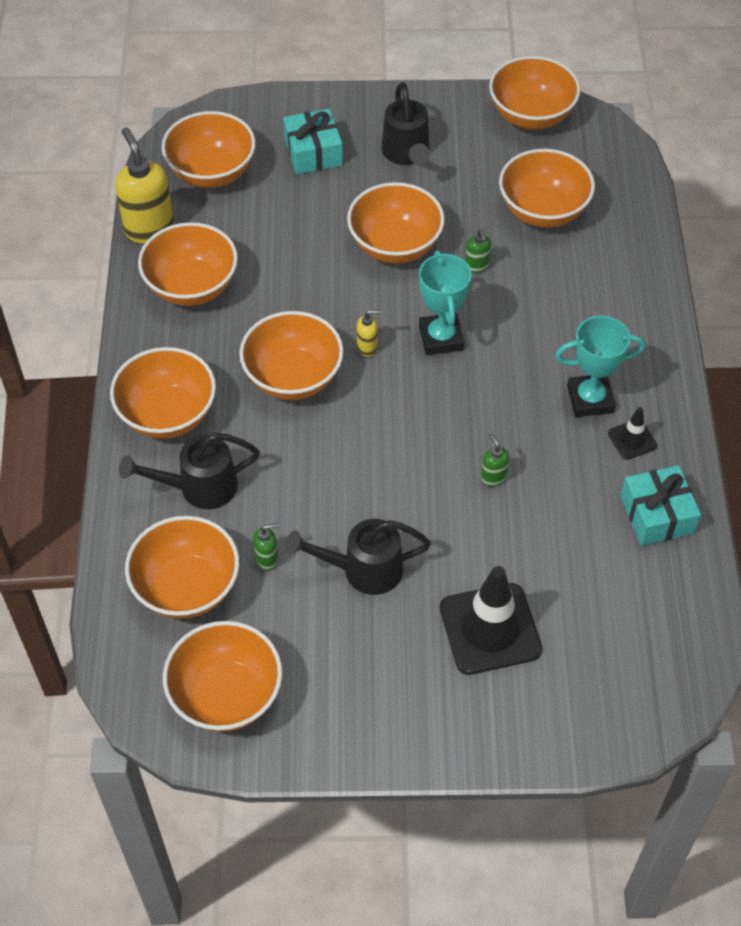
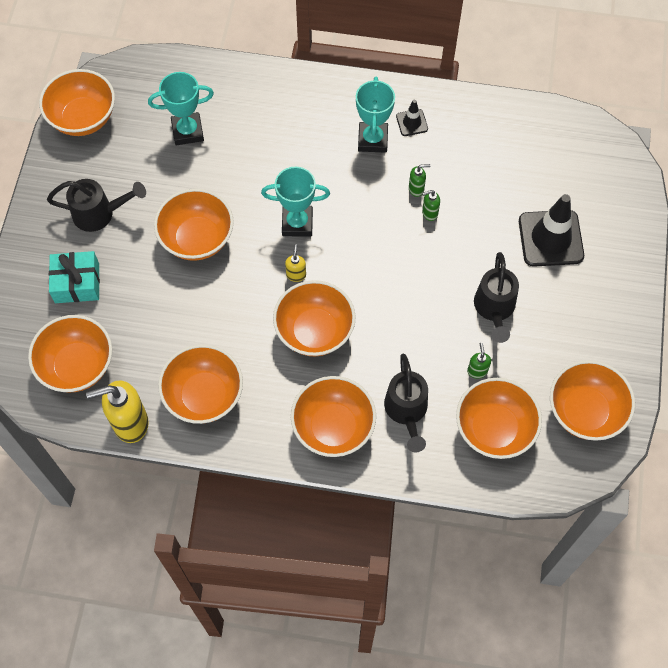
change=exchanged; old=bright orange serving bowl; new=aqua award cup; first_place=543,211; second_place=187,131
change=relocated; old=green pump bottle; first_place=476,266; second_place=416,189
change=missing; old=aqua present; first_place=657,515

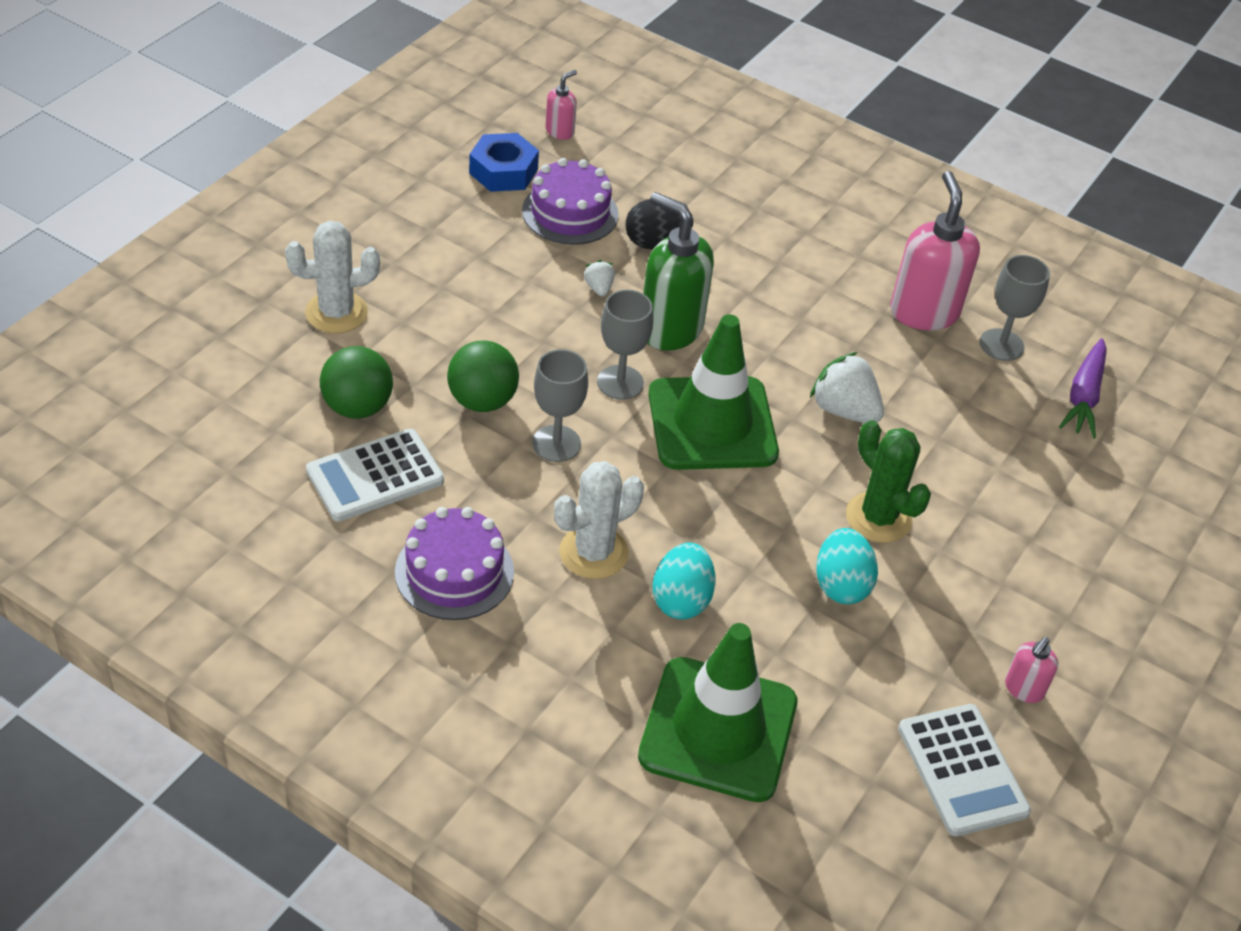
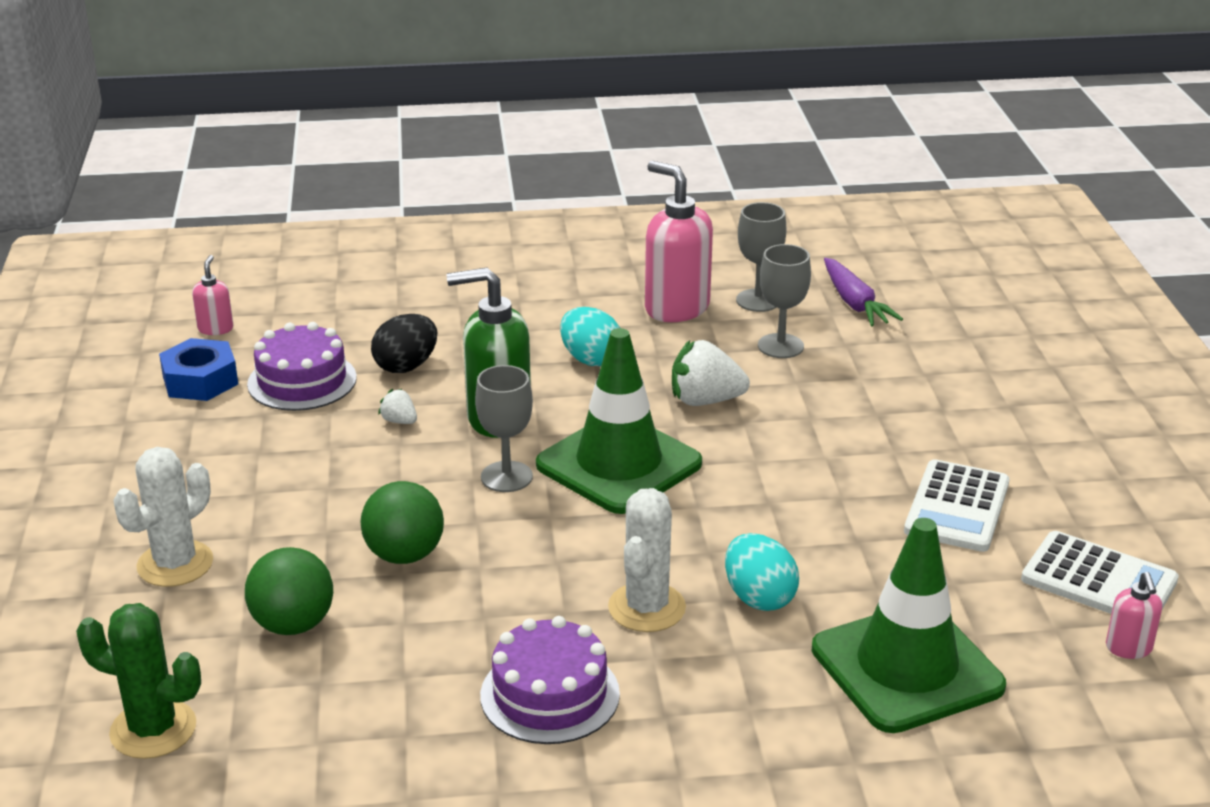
change=relocated; old=green prickly plant; first_place=878,518; second_place=153,729
change=relocated; old=aqua egg; first_place=841,585; second_place=590,359
change=relocated; old=gray goblet; first_place=556,443; second_place=780,346
change=relocated; old=pure white calculator; first_place=375,476; second_place=957,507
change=relocated; old=pink pump bottle; first_place=1023,689; second_place=1128,648

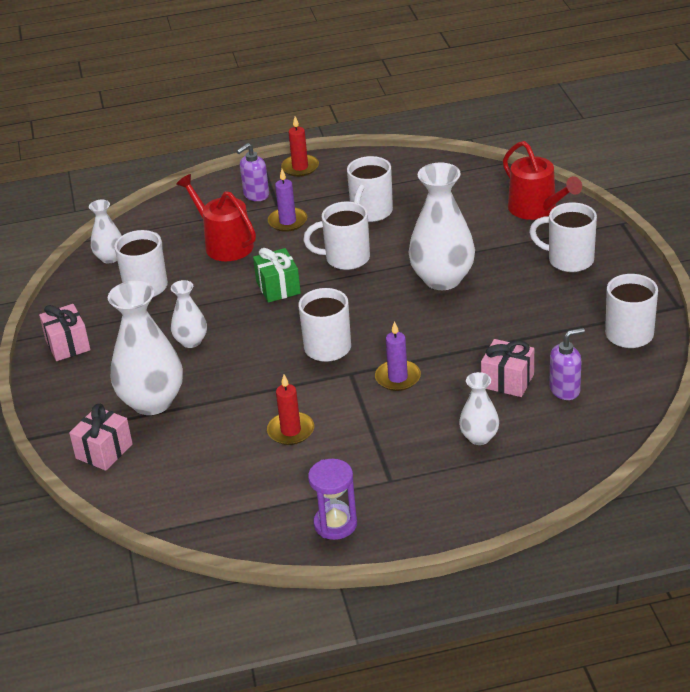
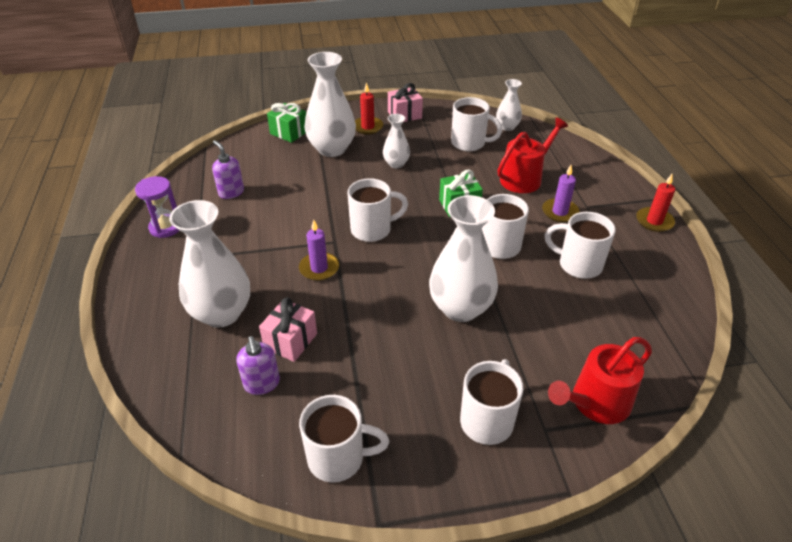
change=size; old=pure white tall vase; first_place=479,437; second_place=221,313; factor=1.89
change=relocated; old=violet pump bottle; first_place=256,195; second_place=231,192
change=colour; old=pink present; new=green present; first_place=104,451; second_place=289,132
change=relocated; old=scarlet wax candle; first_place=291,431; second_place=367,127

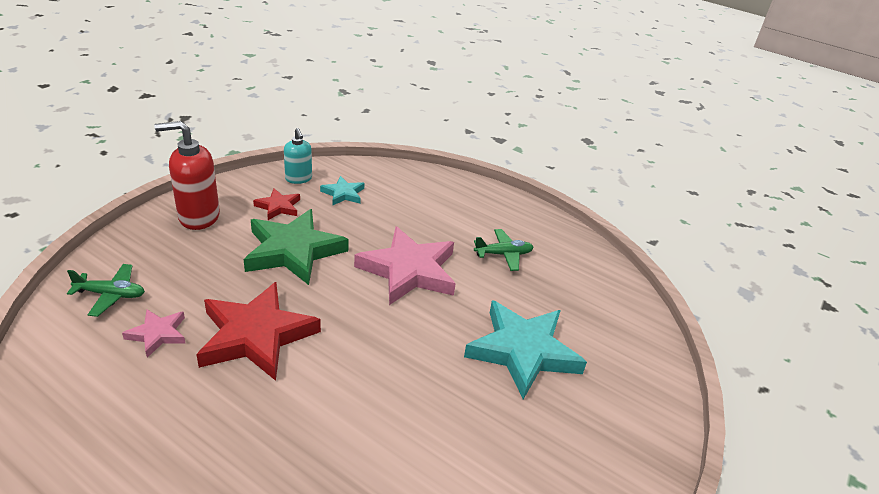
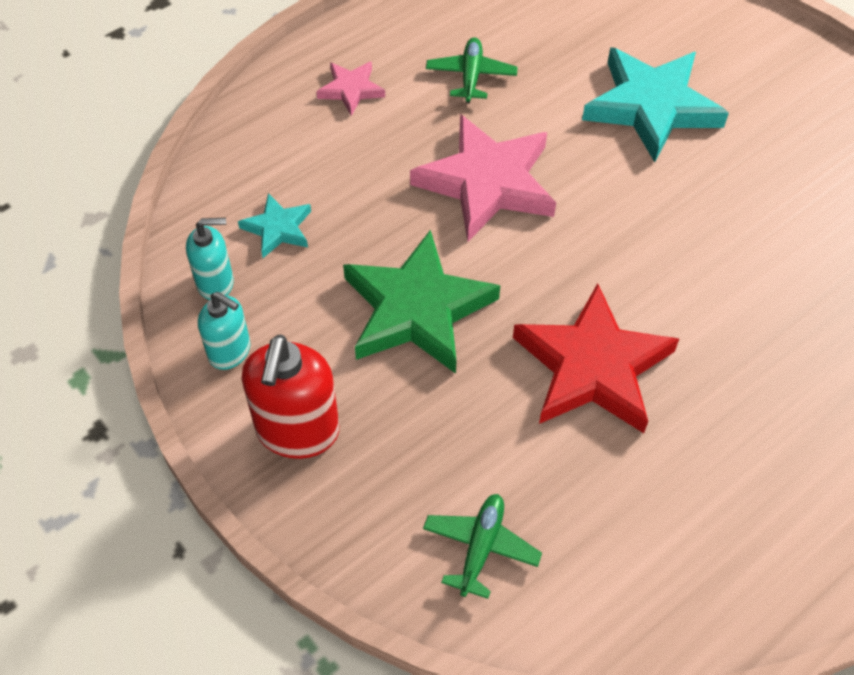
change=appeared; new=aqua pump bottle; second_place=230,352
change=relocated; old=pink star shape; first_place=158,334; second_place=351,90
change=missing; old=scarlet star shape; first_place=278,207

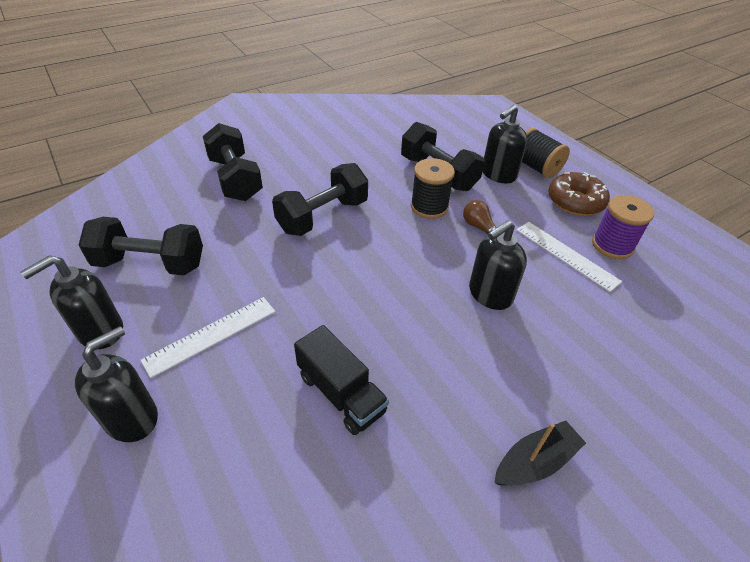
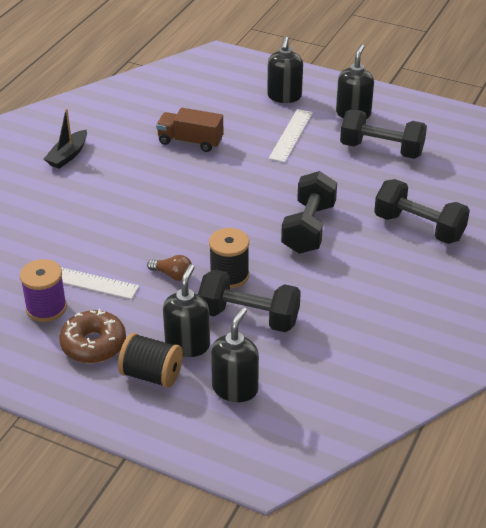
change=colour; old=ebony truck; new=russet truck; first_place=341,393; second_place=190,141
change=relocated; old=ebony pump bottle; first_place=490,294; second_place=235,388
change=spun; old=ebony dumbbell; first_place=150,264; second_place=381,150; degrees=45

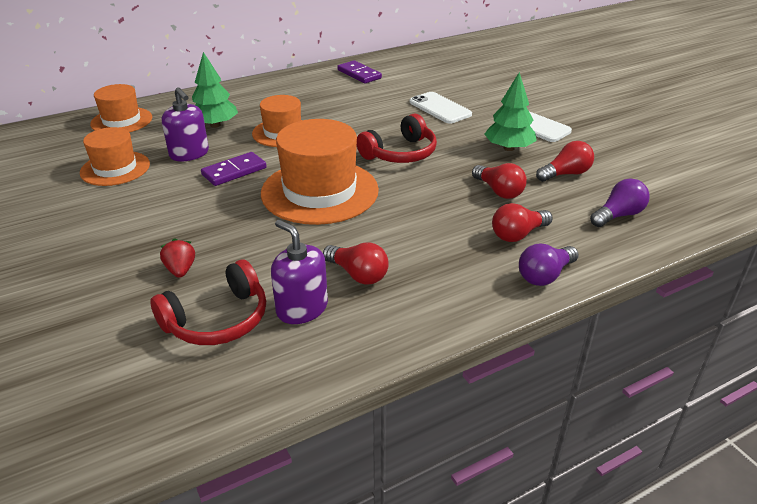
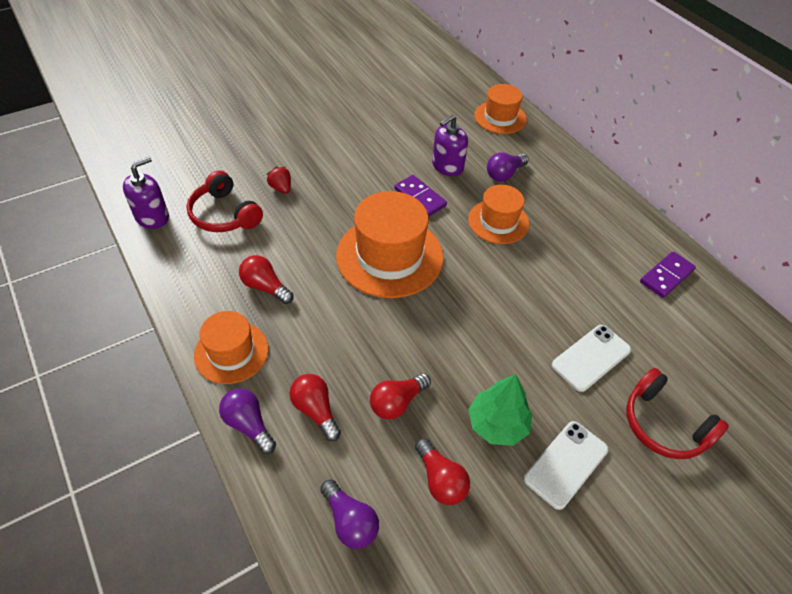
change=relocated; old=violet pump bottle; first_place=302,308; second_place=152,217
change=relocated; old=bright orange top hat; first_place=115,168; second_place=231,352
change=spun; old=scarlet light bulb; first_place=358,274; second_place=265,287; degrees=90
change=spun; old=scarlet berry; first_place=180,270; second_place=281,188; degrees=-105
change=exchanged; old=green tree; new=violet light bulb; first_place=215,125; second_place=504,174
change=relocated; old=scarlet headphones; first_place=400,153; second_place=664,424

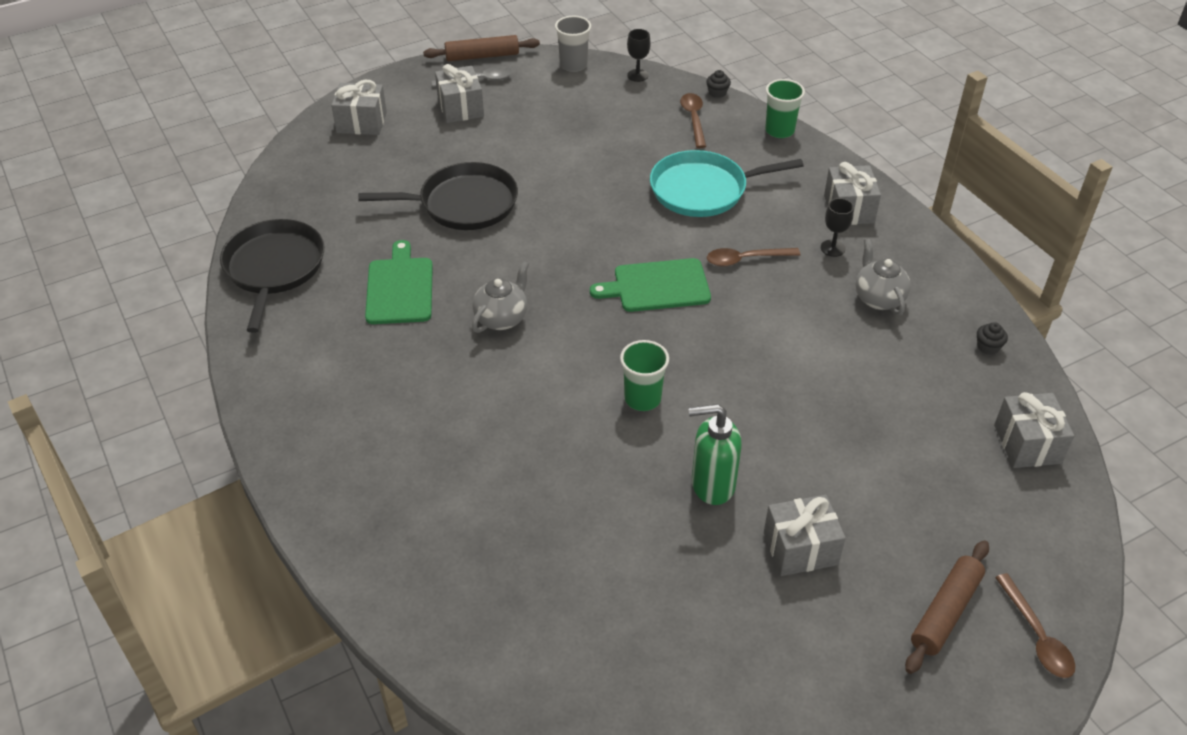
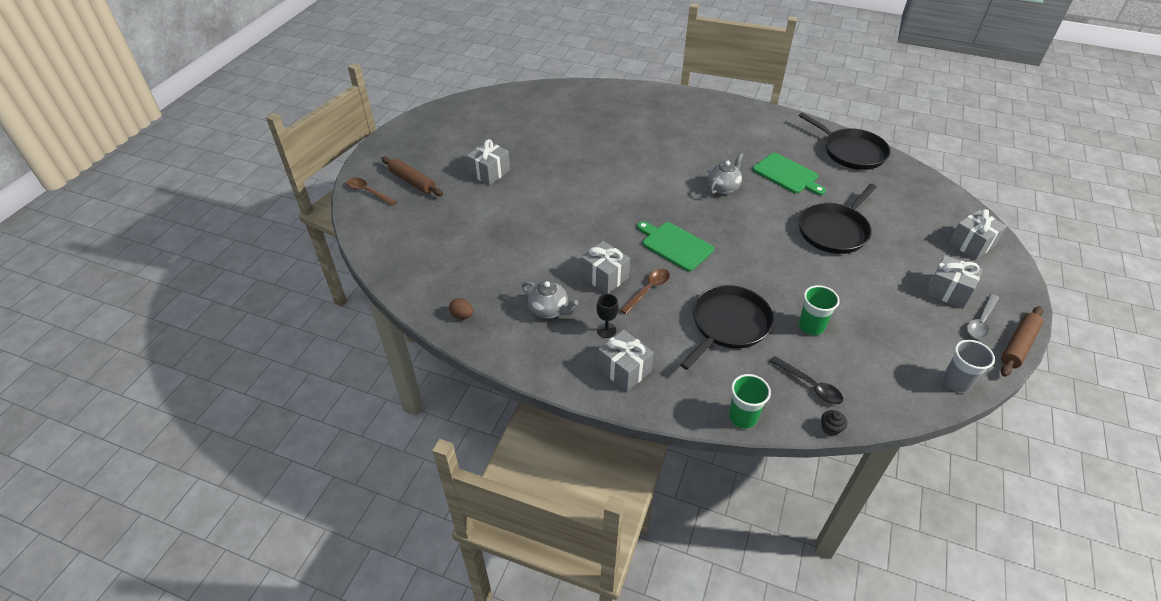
change=spun; old=russet dough roller; first_place=945,612; second_place=412,181; degrees=-45
change=exchanged; old=ebony muffin; new=russet egg; first_place=988,347; second_place=462,315
change=relocated; old=gray present; first_place=1027,444; second_place=604,277
change=spun; old=green cutting board; first_place=657,286; second_place=675,245; degrees=-90
change=colour; old=aqua pan; new=ebony pan; first_place=703,190; second_place=728,325
change=spun; old=gray tea pot; first_place=502,318; second_place=723,188; degrees=-135
change=colour; old=russet spoon; new=ebony spoon; first_place=693,119; second_place=810,385
change=relocated; old=green cup; first_place=642,398; second_place=811,326
change=missing; old=ebony goblet; first_place=637,75
change=missing; old=green pump bottle; first_place=712,485

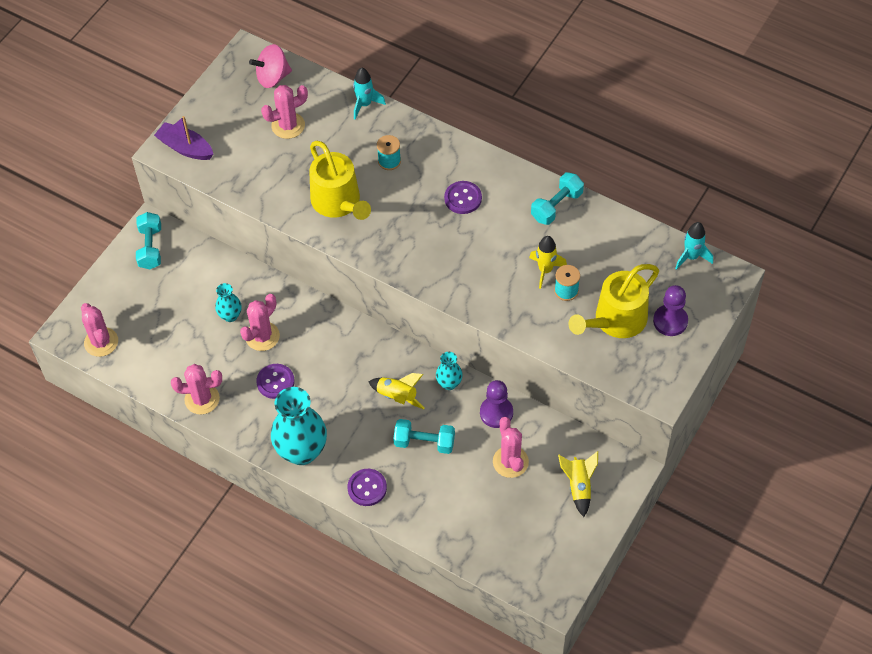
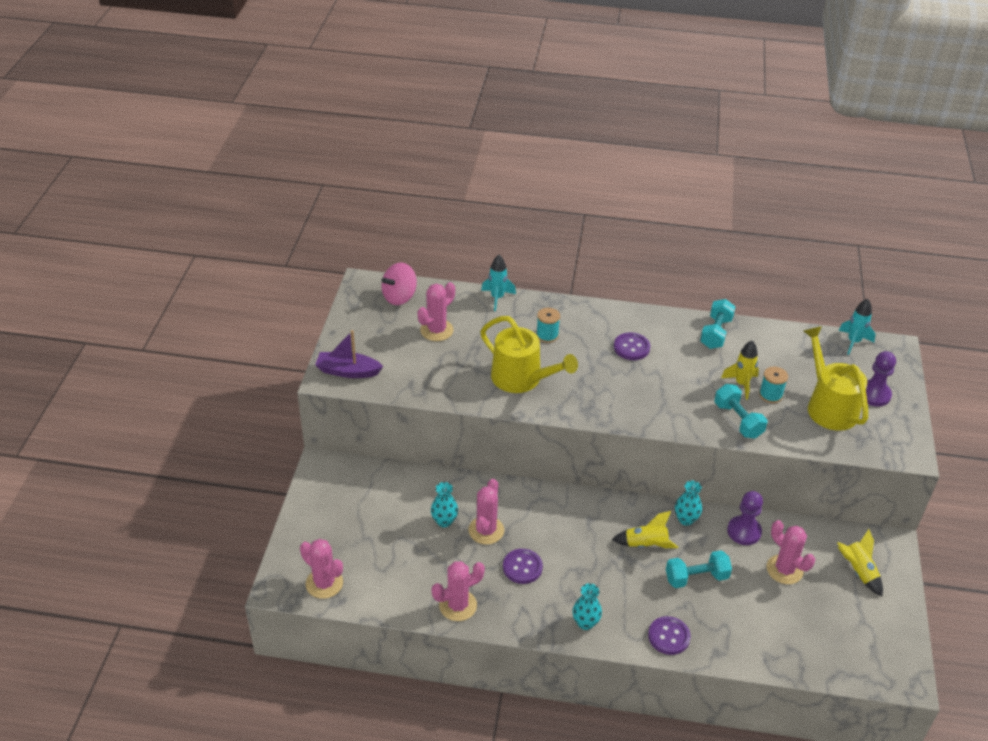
change=size; old=aqua tall vase; first_place=302,451; second_place=585,623; factor=0.49
change=relocated; old=aqua dumbbell; first_place=150,247; second_place=738,420
change=spun; old=bright yellow watering pot; first_place=616,320; second_place=829,406; degrees=135

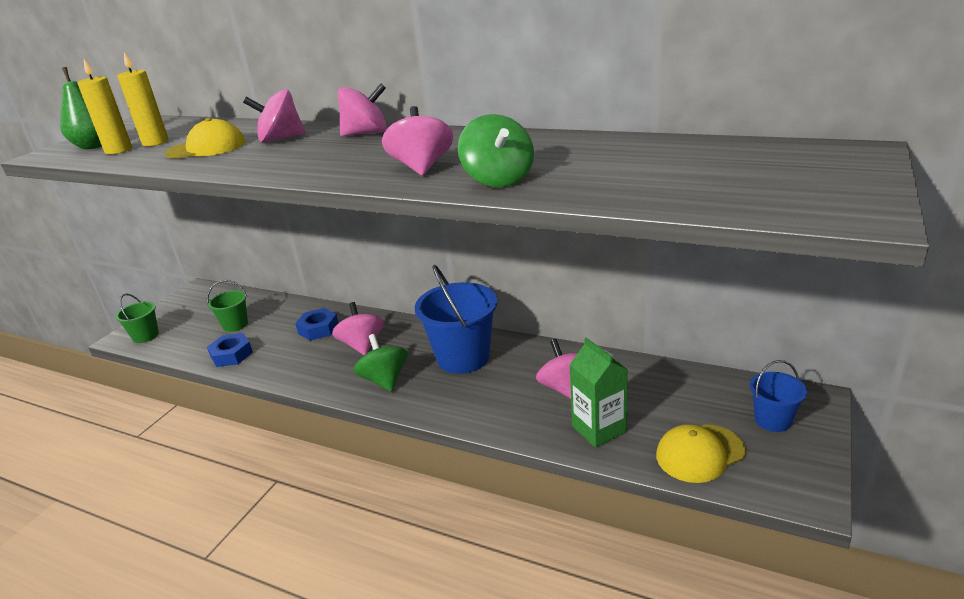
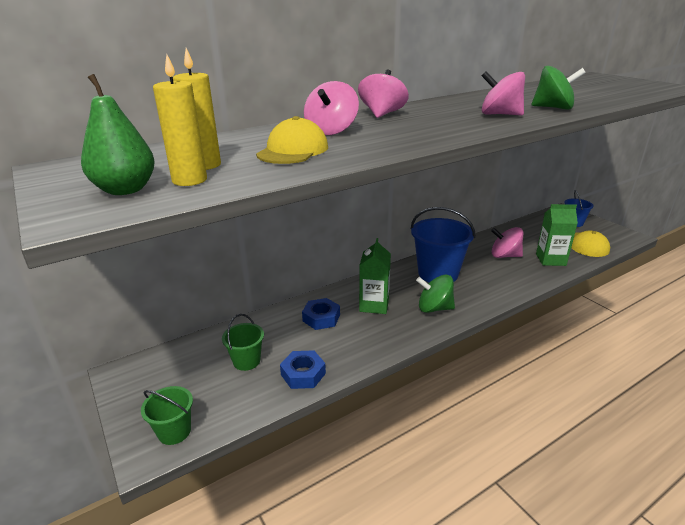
change=exchanged; old=pink whirligig; new=green milk carton; first_place=362,345; second_place=374,305

